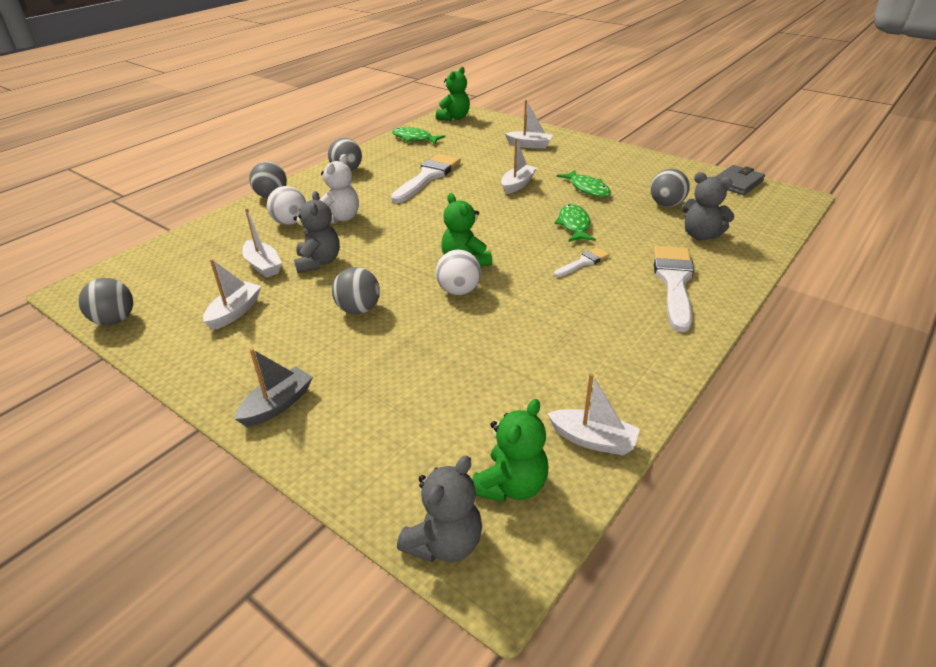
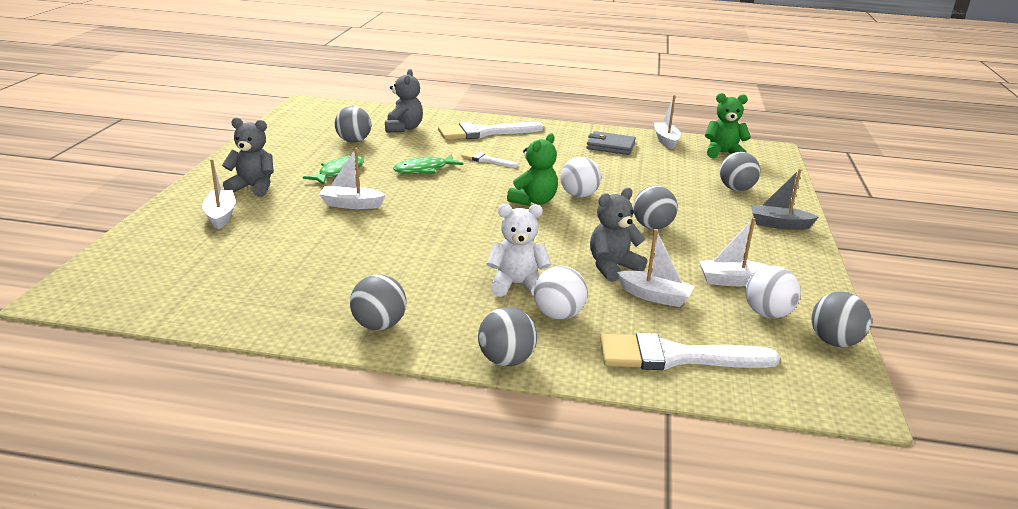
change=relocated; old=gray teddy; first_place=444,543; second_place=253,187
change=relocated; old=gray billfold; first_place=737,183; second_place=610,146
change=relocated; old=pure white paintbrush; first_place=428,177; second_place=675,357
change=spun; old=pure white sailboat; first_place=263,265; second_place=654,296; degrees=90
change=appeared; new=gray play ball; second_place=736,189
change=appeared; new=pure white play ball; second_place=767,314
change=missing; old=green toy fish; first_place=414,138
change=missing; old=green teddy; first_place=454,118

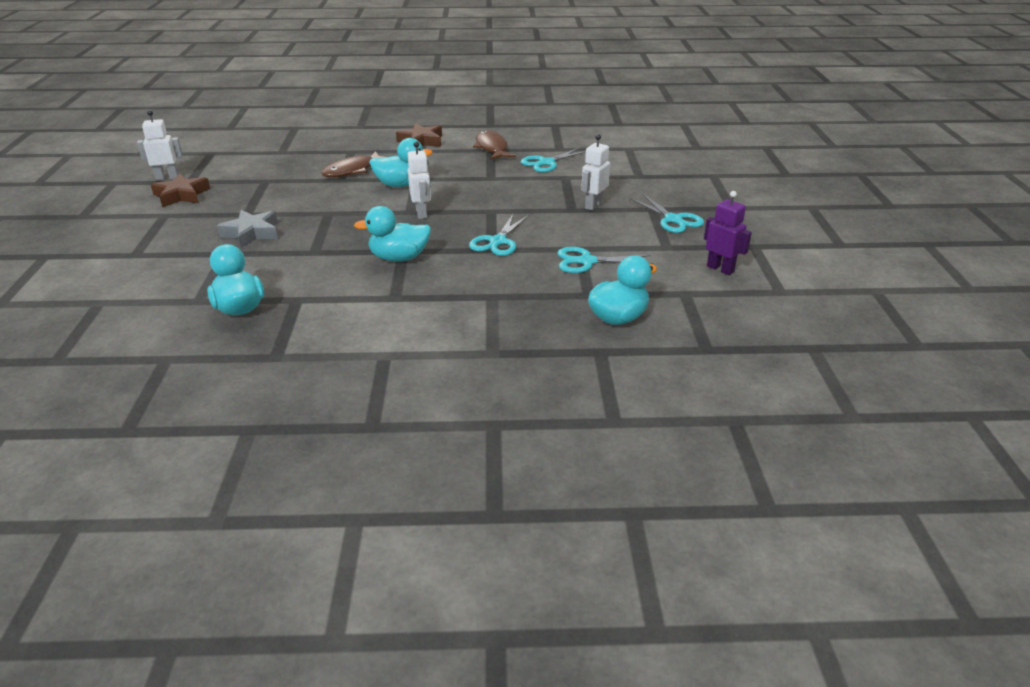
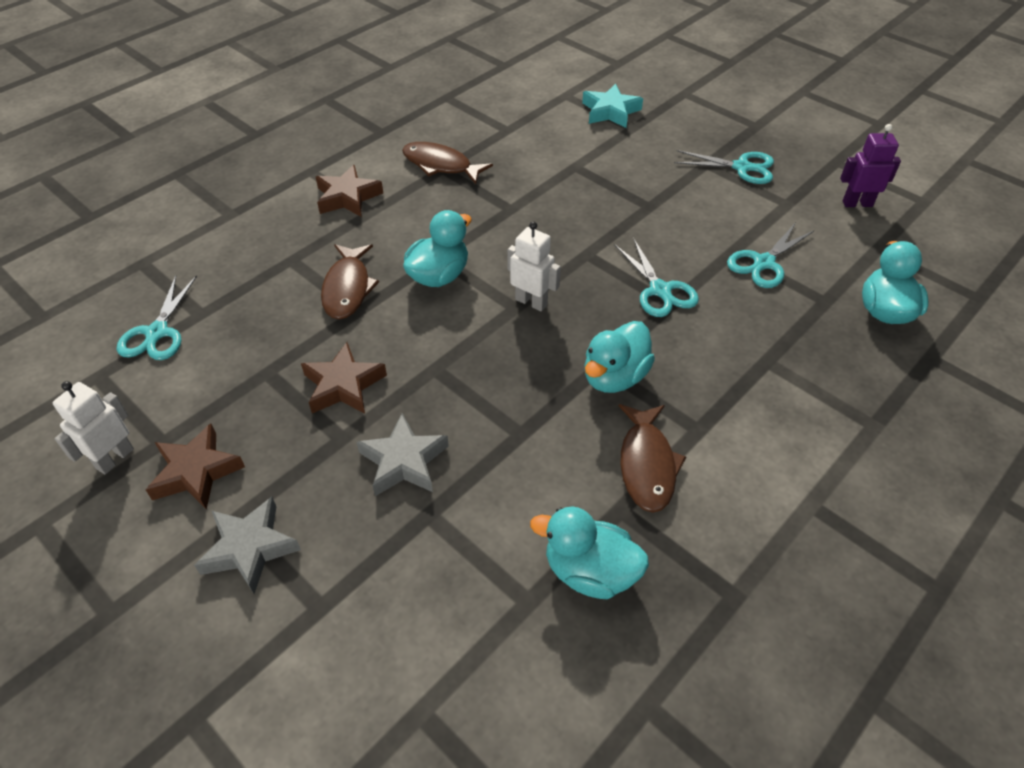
change=relocated; old=aqua pair of scissors; first_place=547,163; second_place=157,332
change=appeared; new=gray star shape; second_place=250,548
change=appeared; new=russet star shape; second_place=343,385
change=appeared; new=aqua star shape; second_place=610,111
change=appeared; new=russet toy fish; second_place=647,464
change=missing; old=pure white toy robot; first_place=593,205

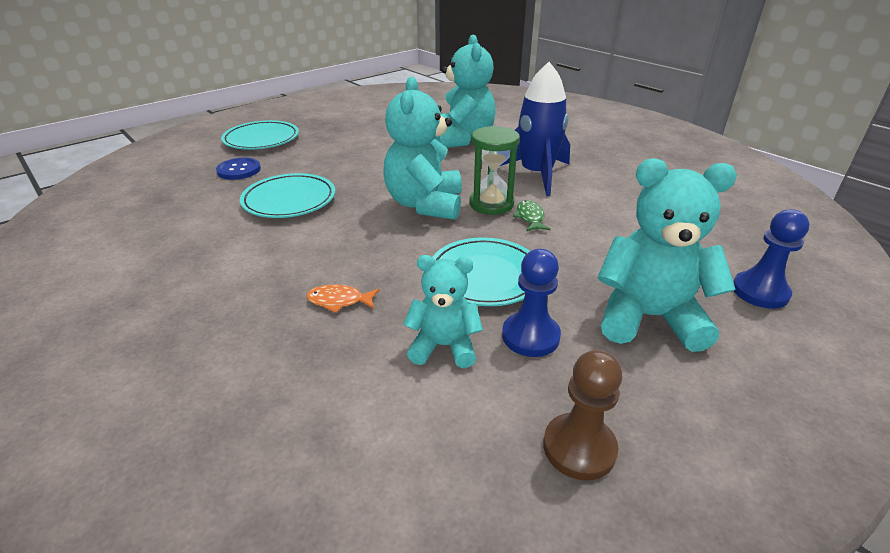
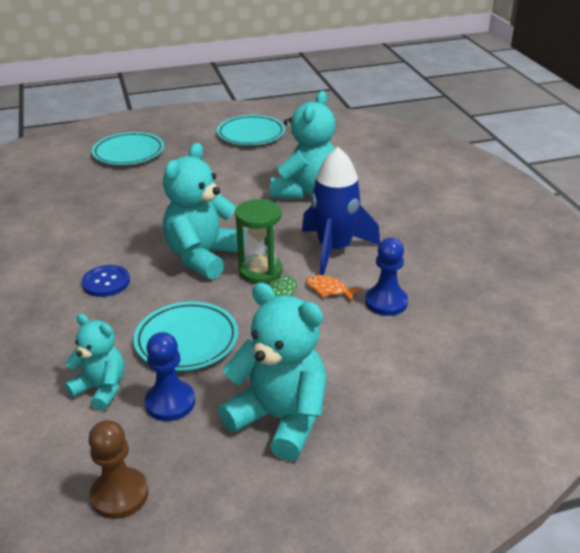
change=relocated; old=royal blue shirt button; first_place=239,170; second_place=106,282
change=relocated; old=aqua flat dish; first_place=289,200; second_place=251,134
change=relocated; old=bright orange toy fish; first_place=339,301; second_place=329,289
change=relocated; old=royal blue chess pawn; first_place=760,292; second_place=386,302

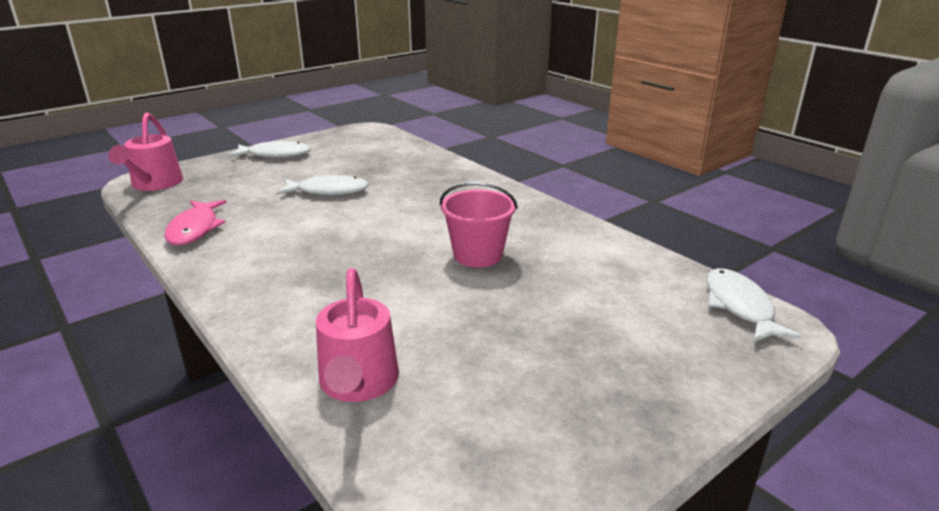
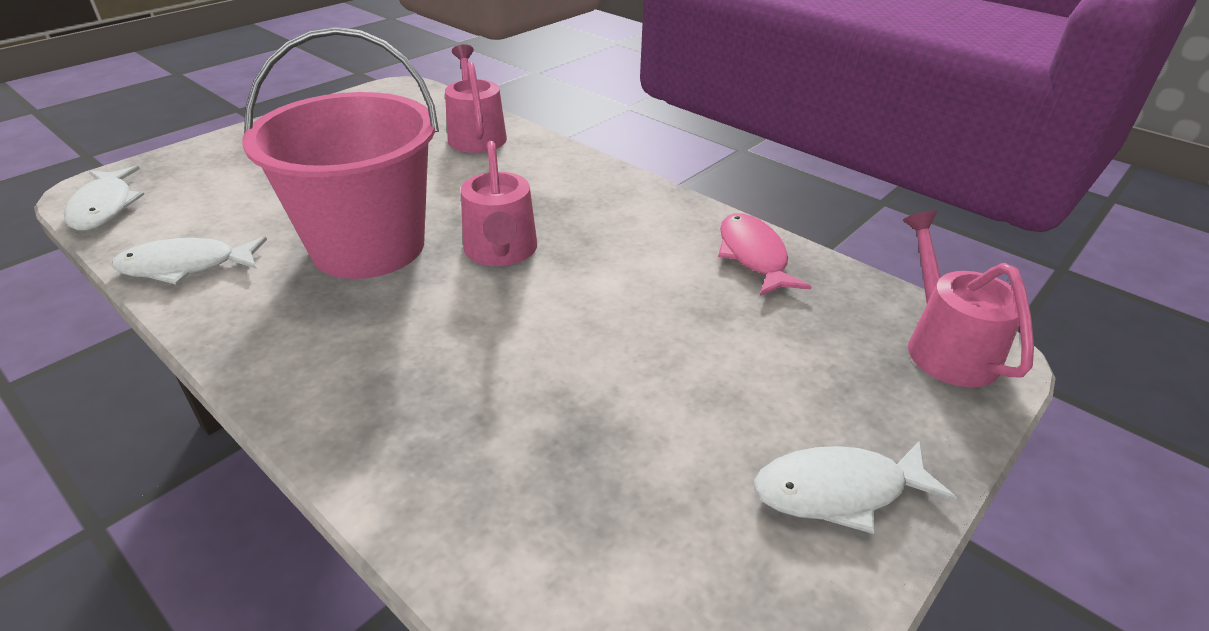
change=relocated; old=pure white toy fish; first_place=328,191; second_place=185,266
change=size; old=pink pail; first_place=478,255; second_place=368,246; factor=1.82
change=appeared; new=pink watering pot; second_place=501,252

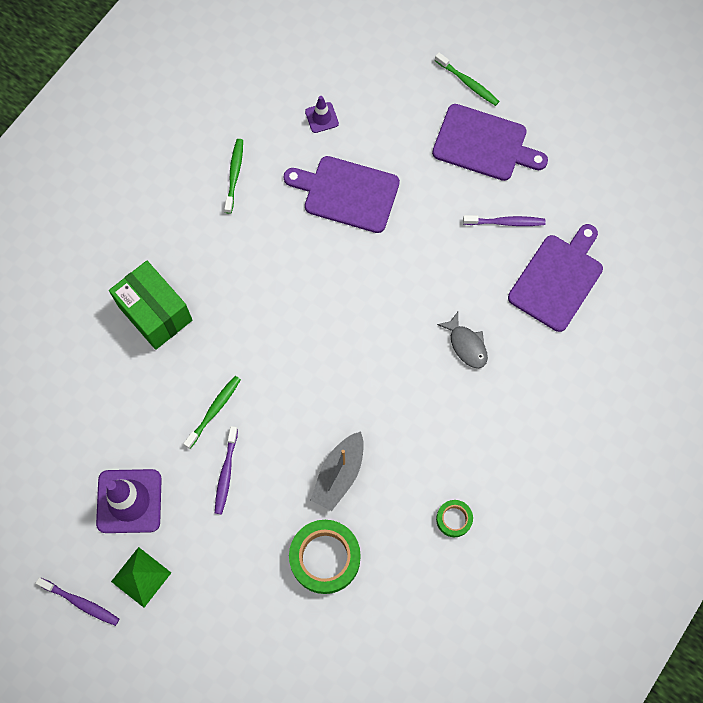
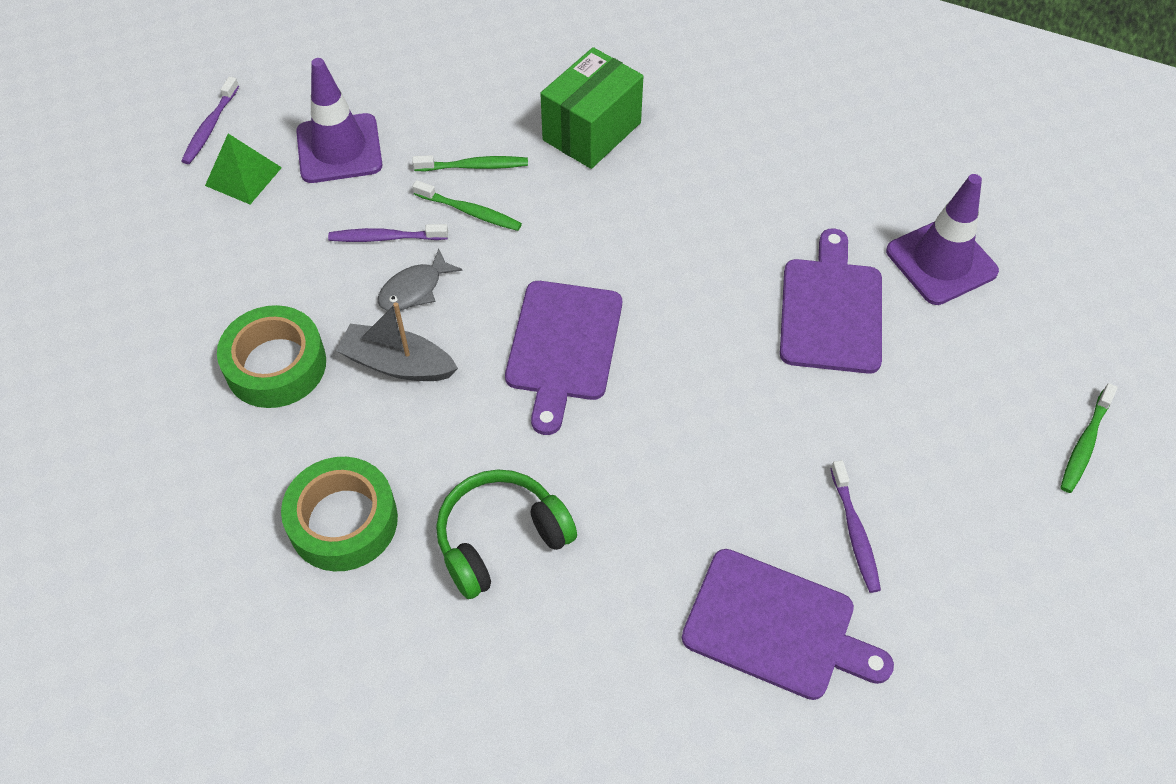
change=size; old=green tape; first_place=454,519; second_place=343,521; factor=1.95
change=relocated; old=gray toy fish; first_place=466,345; second_place=414,289
change=relocated; old=green toothbrush; first_place=234,175; second_place=474,166
change=appeared; new=green headphones; second_place=501,539
change=relocated; old=violet cutting board; first_place=484,144; second_place=563,347
change=size; old=violet traffic cone; first_place=321,117; second_place=941,261; factor=1.99

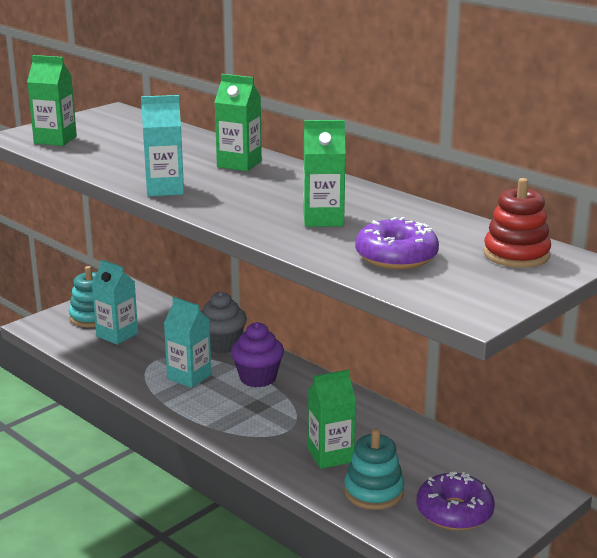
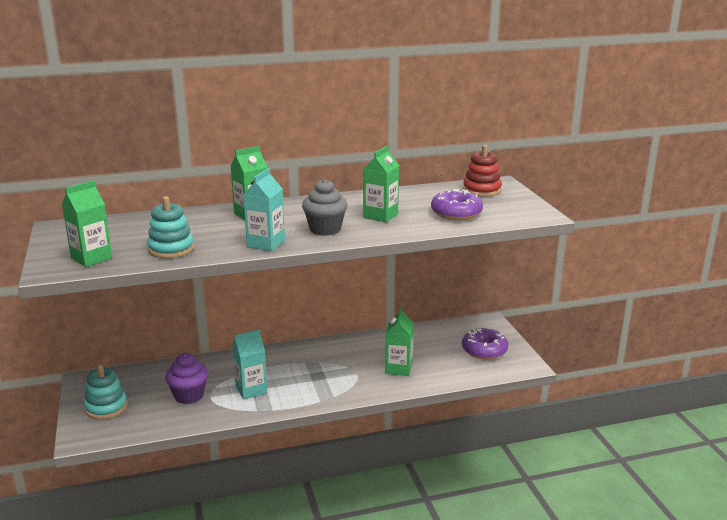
change=relocated; old=aqua stacking toy; first_place=373,492; second_place=171,249
change=relocated; old=violet muffin; first_place=258,378; second_place=189,396
change=relocated; old=gray muffin; first_place=222,345; second_place=325,229
change=missing; old=aqua milk carton; first_place=117,335

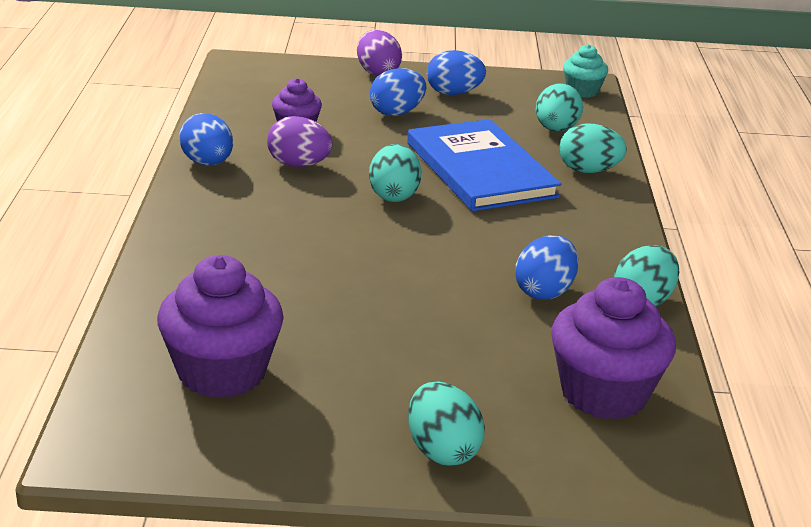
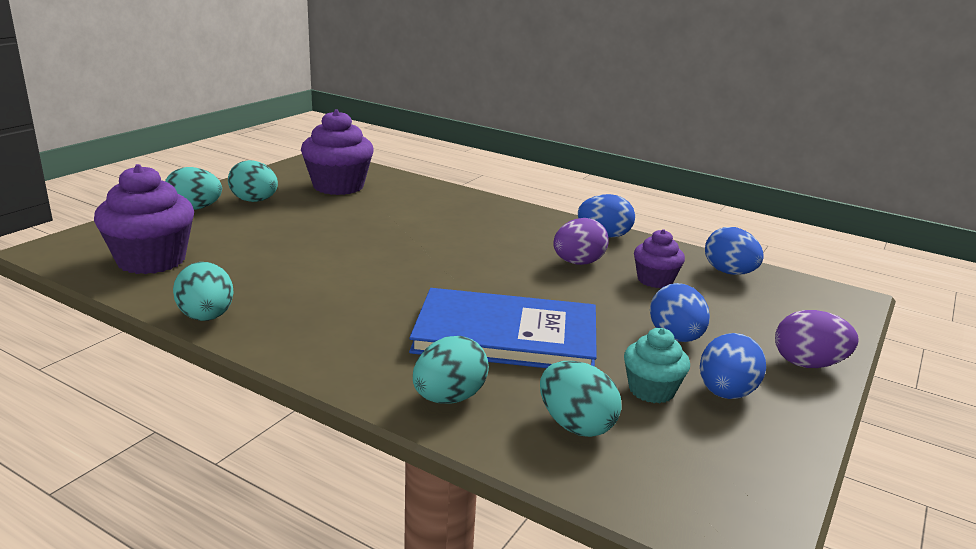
change=relocated; old=aqua egg; first_place=394,195; second_place=254,201
change=relocated; old=aqua muffin; first_place=582,91; second_place=651,390
change=relocated; old=royal blue egg; first_place=544,292; second_place=729,272

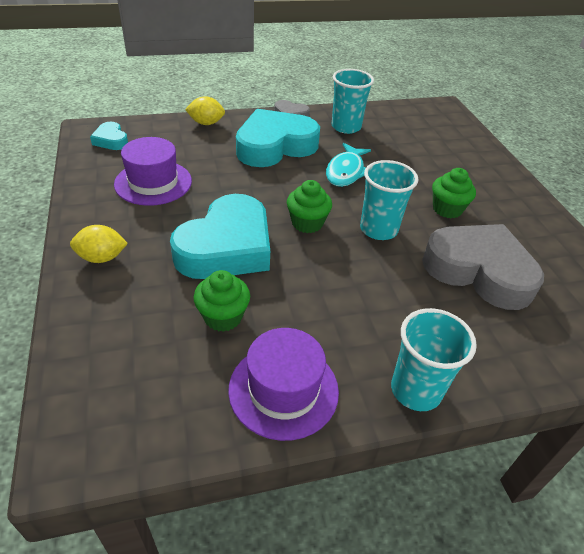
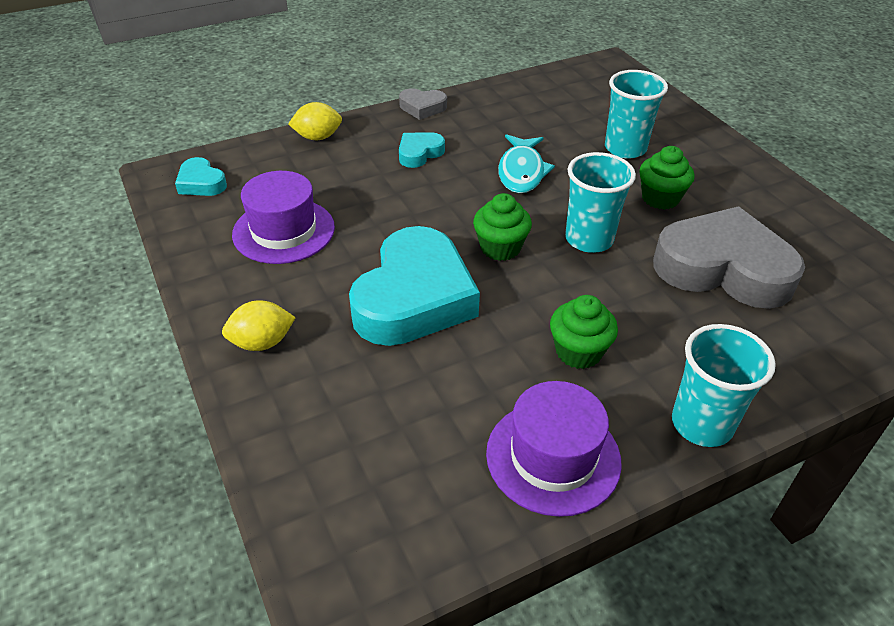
change=size; old=aqua love heart; first_place=275,146; second_place=419,153; factor=0.45
change=relocated; old=green muffin; first_place=223,317; second_place=578,352
change=relocated; old=aqua cup; first_place=346,127; second_place=625,148

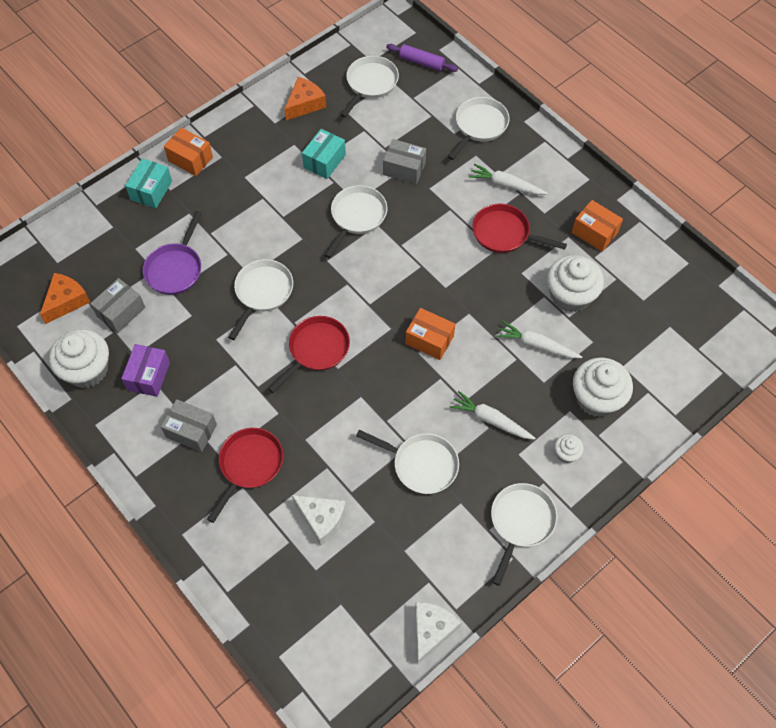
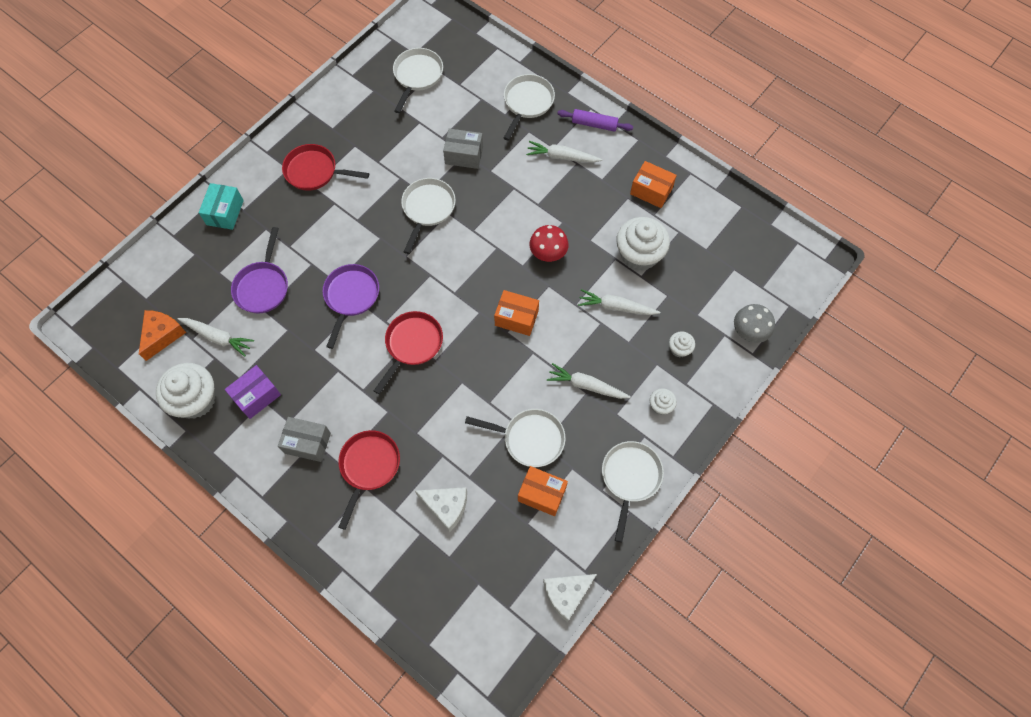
change=exchanged; old=gray box; new=pure white root vegetable; first_place=121,312; second_place=218,337
change=spun; old=violet box; first_place=149,376; second_place=256,396; degrees=45
change=relocated; old=scarlet pan; first_place=504,233; second_place=314,171
change=colour; old=pure white pan; new=violet pan; first_place=262,293; second_place=351,297
change=relocated; old=bright orange box; first_place=190,159; second_place=542,494
change=appeared; new=scarlet fungus; second_place=548,254
change=spun; old=pure white cheese wedge; first_place=431,630; second_place=566,594; degrees=-135
change=relocated; old=violet dough roller; first_place=421,62; second_place=594,124
change=size; old=pure white muffin; first_place=596,398; second_place=679,349; factor=0.48
change=appeared; new=gray fungus; second_place=748,332
change=missing; old=bright orange cheese wedge; first_place=305,104
change=missing; old=aqua box; first_place=324,161

